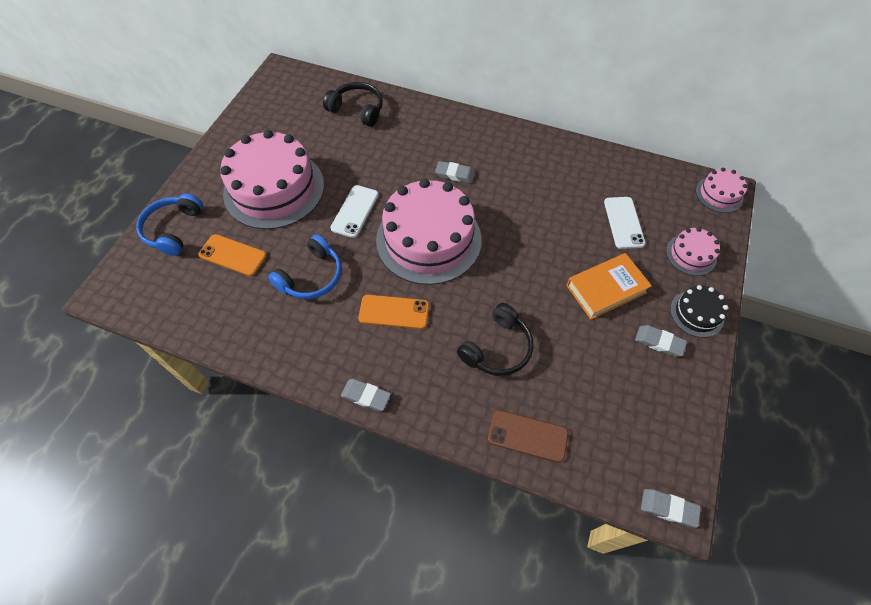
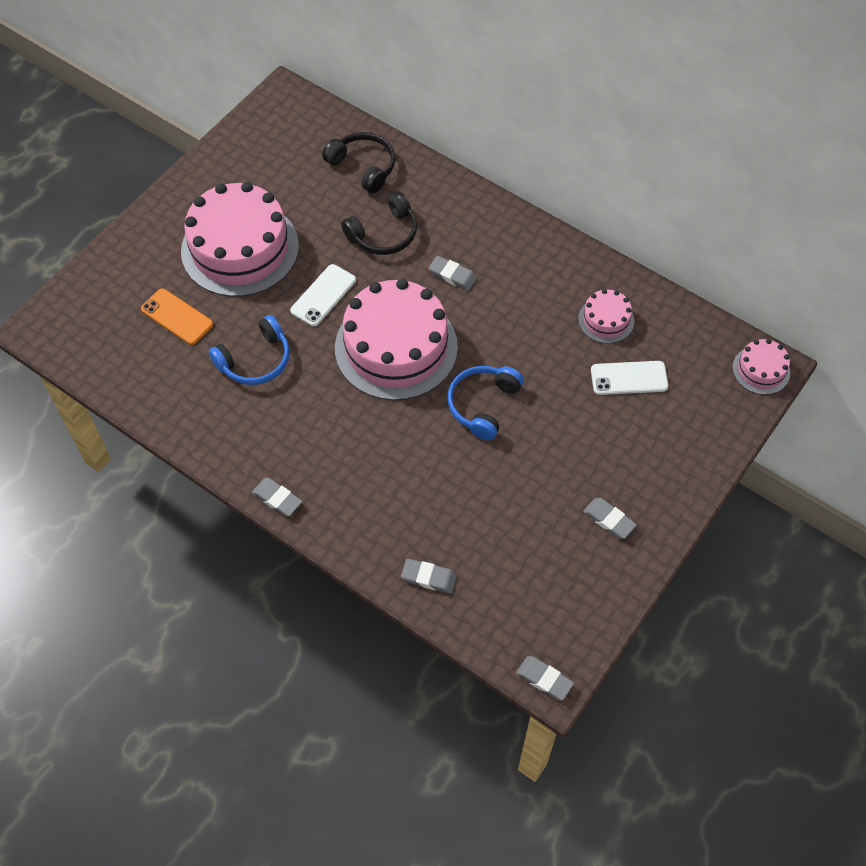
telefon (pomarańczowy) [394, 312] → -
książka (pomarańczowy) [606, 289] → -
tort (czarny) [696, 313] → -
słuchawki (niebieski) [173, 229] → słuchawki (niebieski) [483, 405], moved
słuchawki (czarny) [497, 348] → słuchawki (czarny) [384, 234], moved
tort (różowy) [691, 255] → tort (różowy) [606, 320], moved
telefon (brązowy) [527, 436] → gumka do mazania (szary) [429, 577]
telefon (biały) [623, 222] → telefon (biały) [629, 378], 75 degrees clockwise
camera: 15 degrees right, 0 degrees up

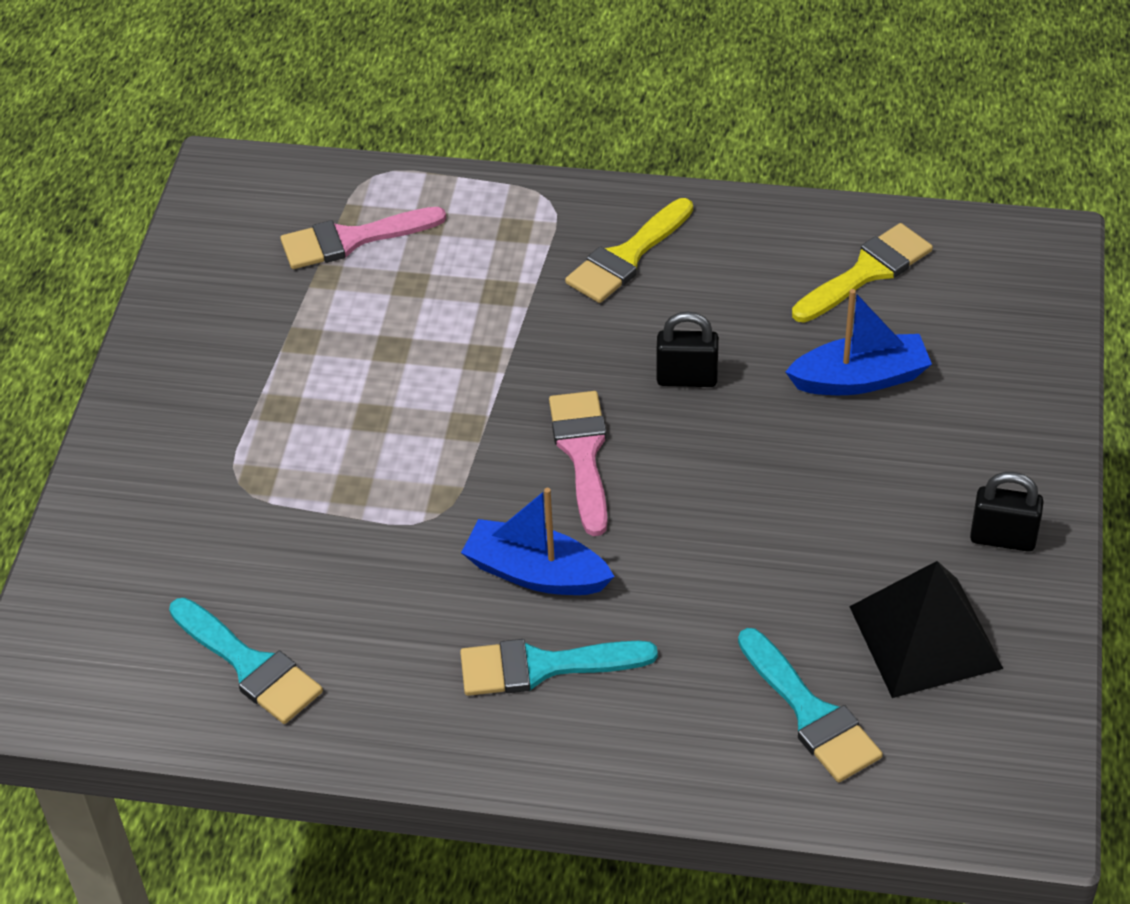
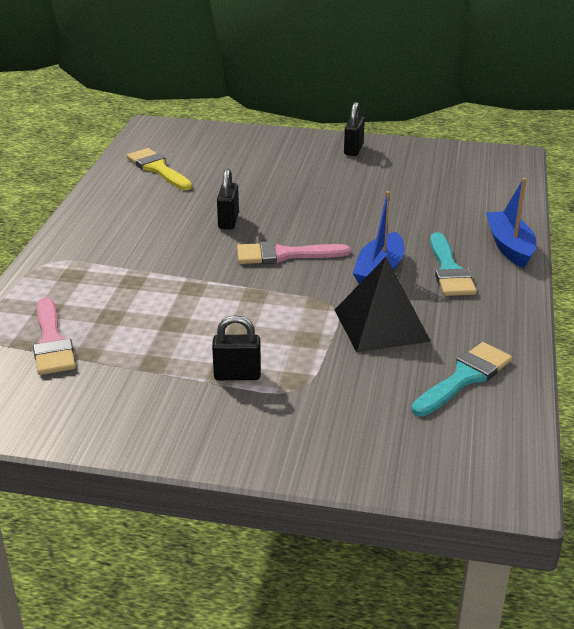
pędzel (żółty) [627, 257] → -
pędzel (turkusowy) [810, 713] → -
- → kłódka (czarny) [237, 375]
łódka (niebieski) [860, 379] → łódka (niebieski) [509, 247], moved
piramida (czarny) [925, 637] → piramida (czarny) [381, 325], moved
camera: 90 degrees left, 15 degrees down

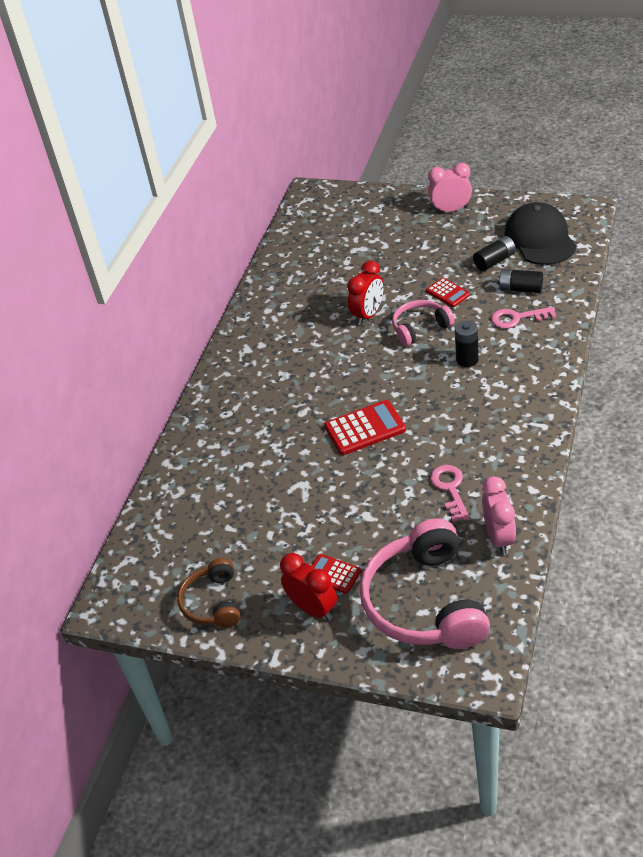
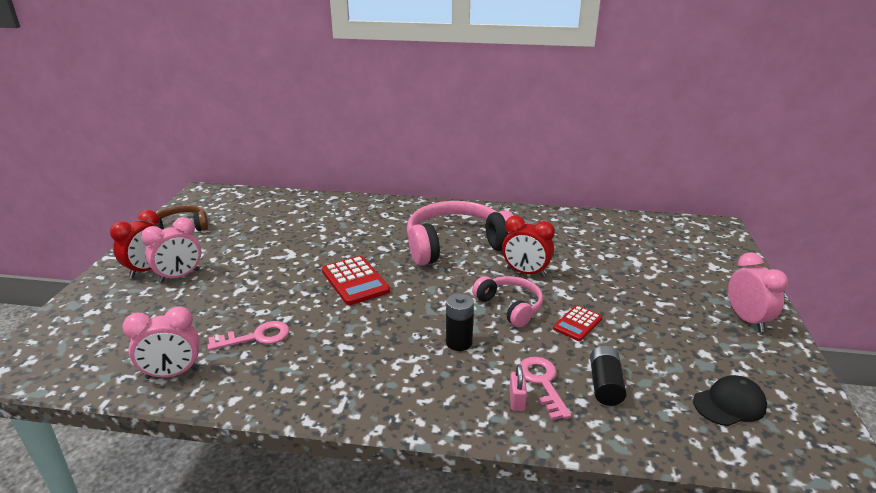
bateria (czarny) [494, 261] → -
- → kłódka (różowy) [517, 400]
słuchawki (różowy) [425, 602] → słuchawki (różowy) [456, 245], moved
kalkulator (czerwony) [333, 574] → budzik (różowy) [179, 276]
czapka (czarny) [540, 238] → czapka (czarny) [729, 404], x0.57
camera: 75 degrees right, 15 degrees down

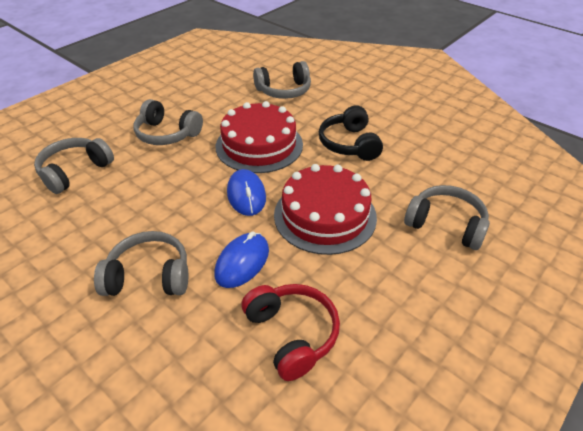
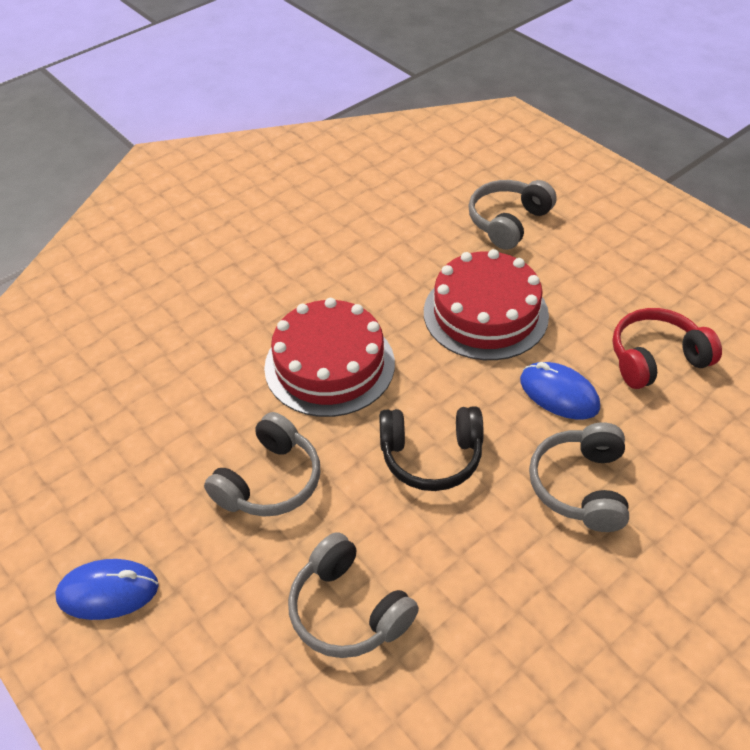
słuchawki (szary) [284, 91] → -
myszka (niebieski) [246, 195] → myszka (niebieski) [108, 592], moved
słuchawki (czarny) [349, 144] → słuchawki (czarny) [431, 456], moved
camera: 80 degrees left, 5 degrees up

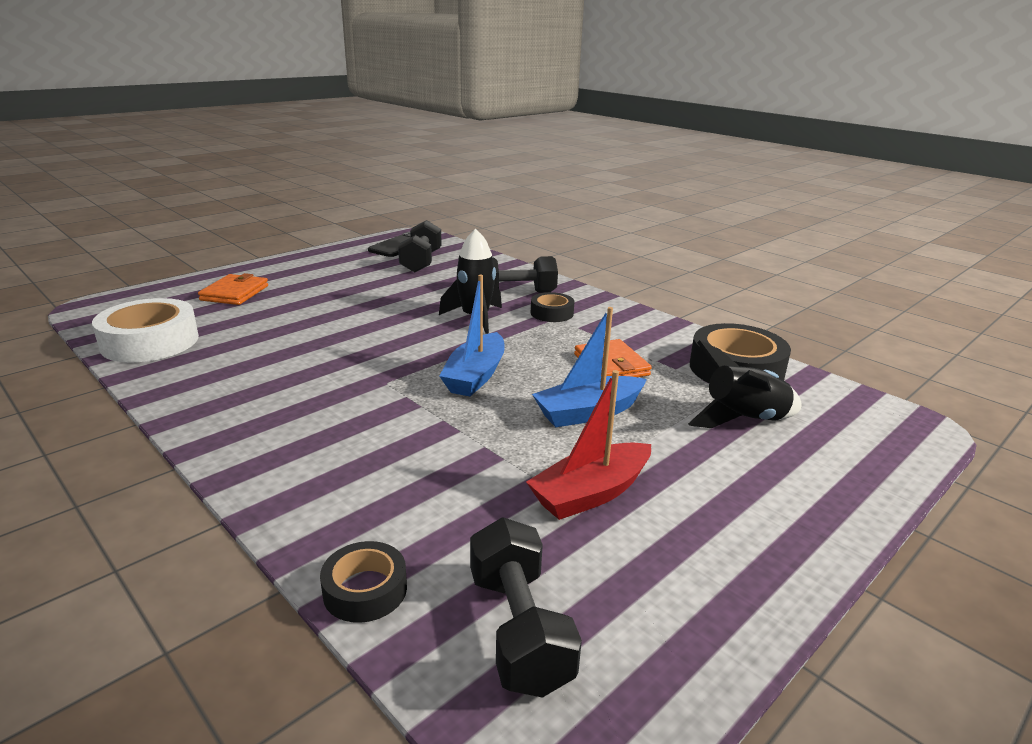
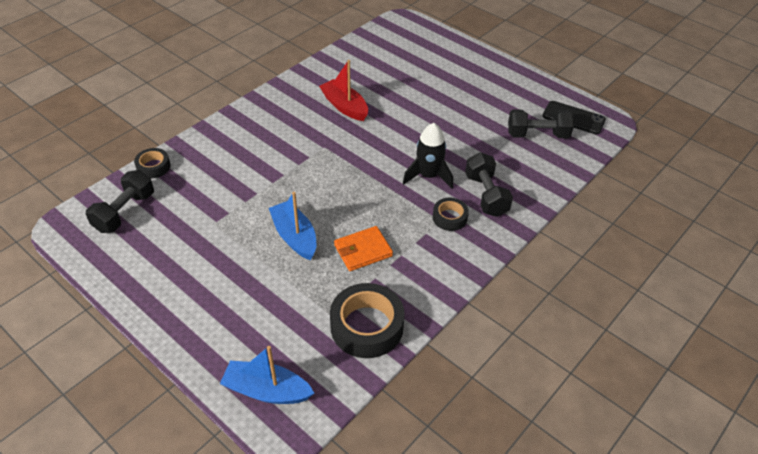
taśma klejąca (biały) [150, 342] → -
portfel (pomarańczowy) [234, 293] → -
rakieta (czarny) [743, 420] → -
łódka (niebieski) [475, 376] → łódka (niebieski) [267, 390], moved
łódka (czerwony) [591, 493] → łódka (czerwony) [344, 106], moved
hantel (czarny) [519, 629] → hantel (czarny) [125, 212], 45 degrees counterclockwise
camera: 85 degrees right, 20 degrees up

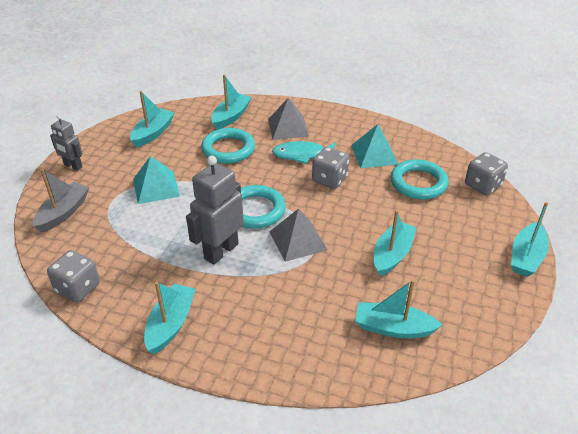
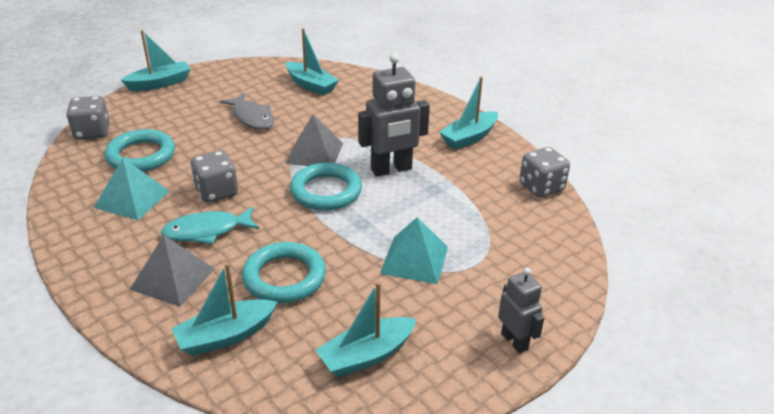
łódka (szary) [63, 213] → -
łódka (turkusowy) [392, 254] → ryba (szary) [252, 117]
ryba (turkusowy) [302, 155] → ryba (turkusowy) [207, 231], 135 degrees clockwise
camera: 150 degrees left, 5 degrees down

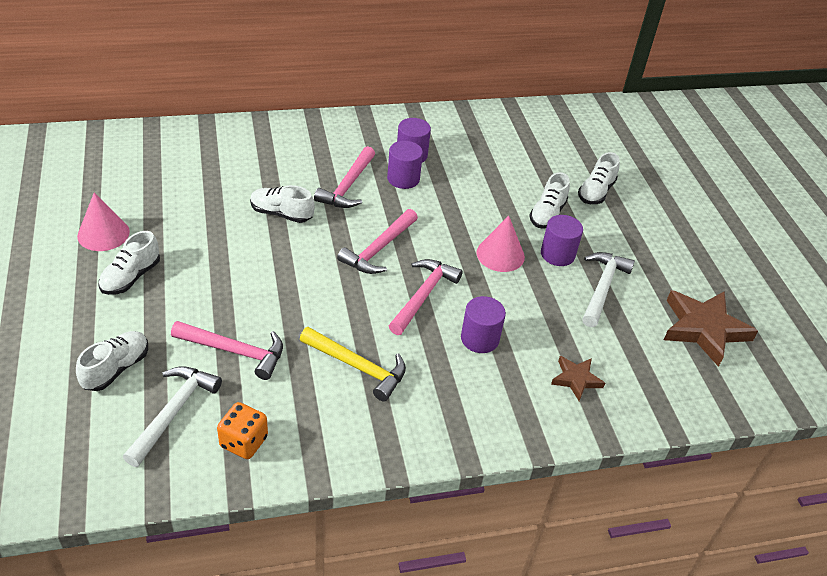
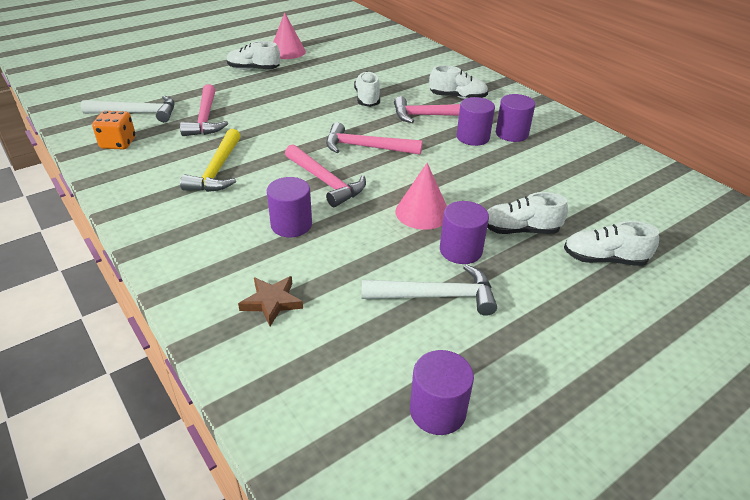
but (biały) [116, 368] → but (biały) [457, 97], moved
gwiazda (brązowy) [704, 329] → walec (fioletowy) [437, 411]
młotek (różowy) [423, 296] → młotek (różowy) [325, 182], 45 degrees clockwise
camera: 70 degrees right, 5 degrees down

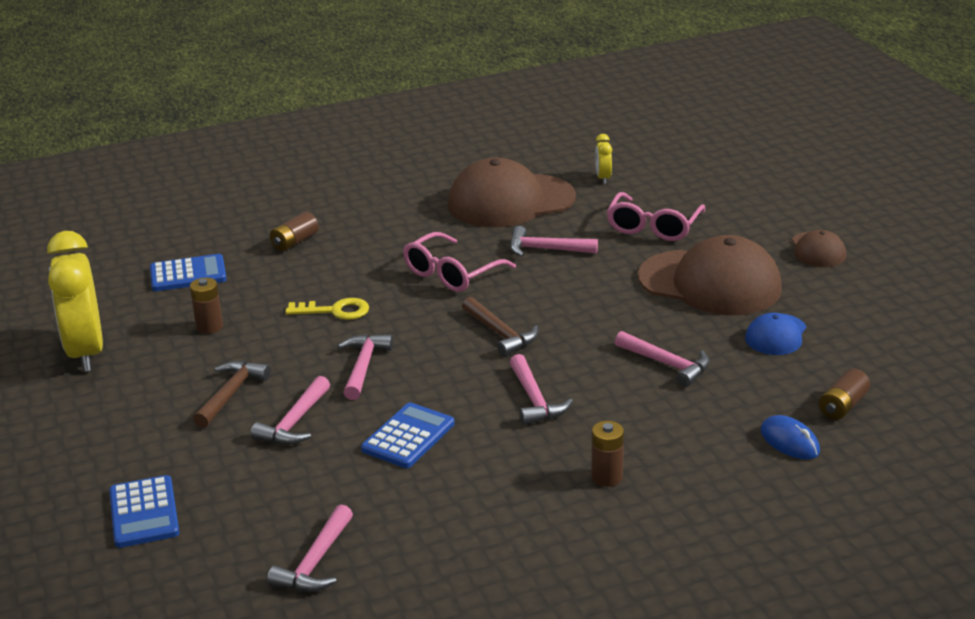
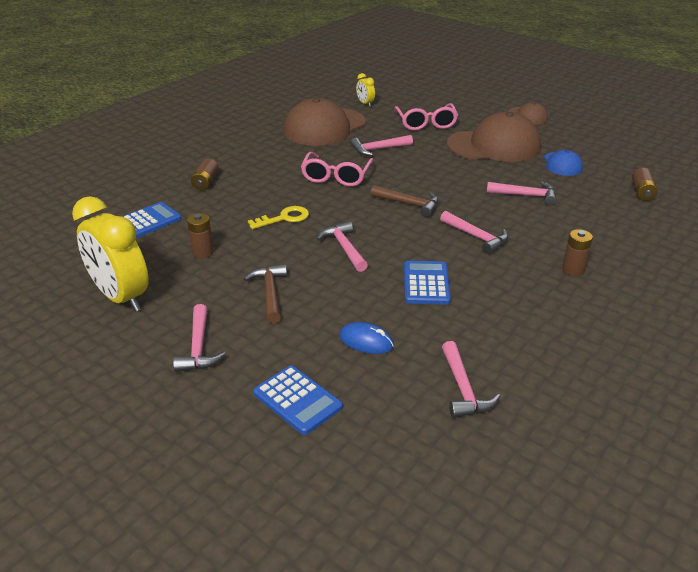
młotek (różowy) [294, 423] → młotek (różowy) [198, 347], moved
myszka (niebieski) [789, 441] → myszka (niebieski) [366, 341], moved
camera: 30 degrees left, 5 degrees up

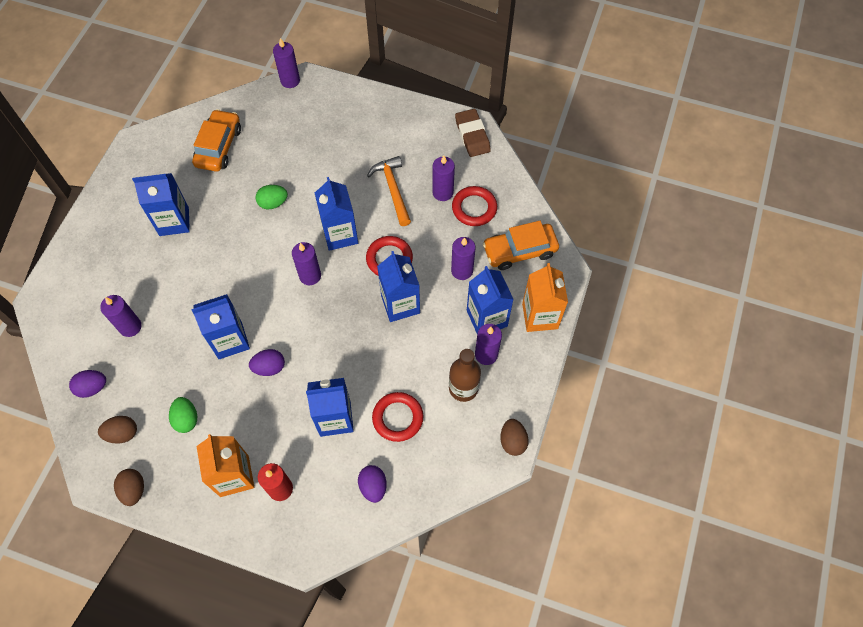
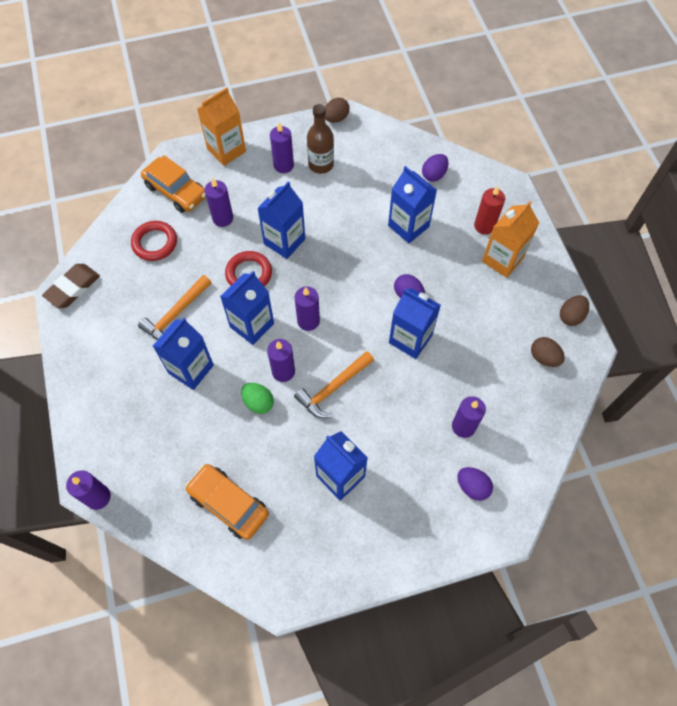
jajko (zielony) [186, 419] → -
pierścień (czerwony) [398, 418] → -
- → młotek (pomarańczowy) [333, 388]
jajko (fioletowy) [92, 387] → jajko (fioletowy) [472, 487], moved
świeca (fioletowy) [443, 192] → świeca (fioletowy) [283, 371], moved
karton mleka (niebieski) [487, 318] → karton mleka (niebieski) [191, 369], moved
samochód (pomarańczowy) [218, 146] → samochód (pomarańczowy) [228, 504], 60 degrees clockwise
camera: 125 degrees left, 0 degrees up

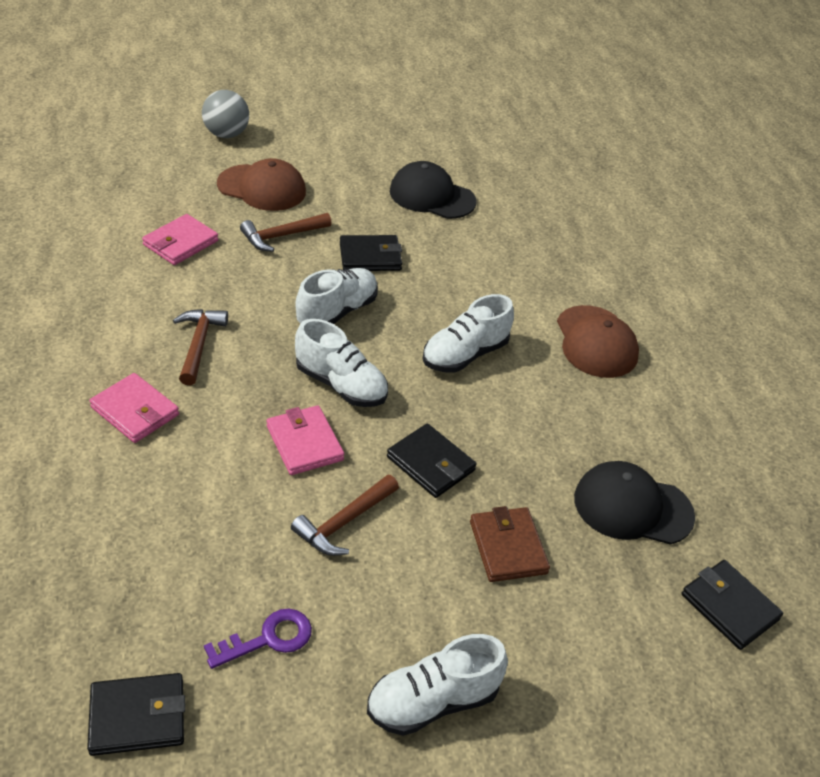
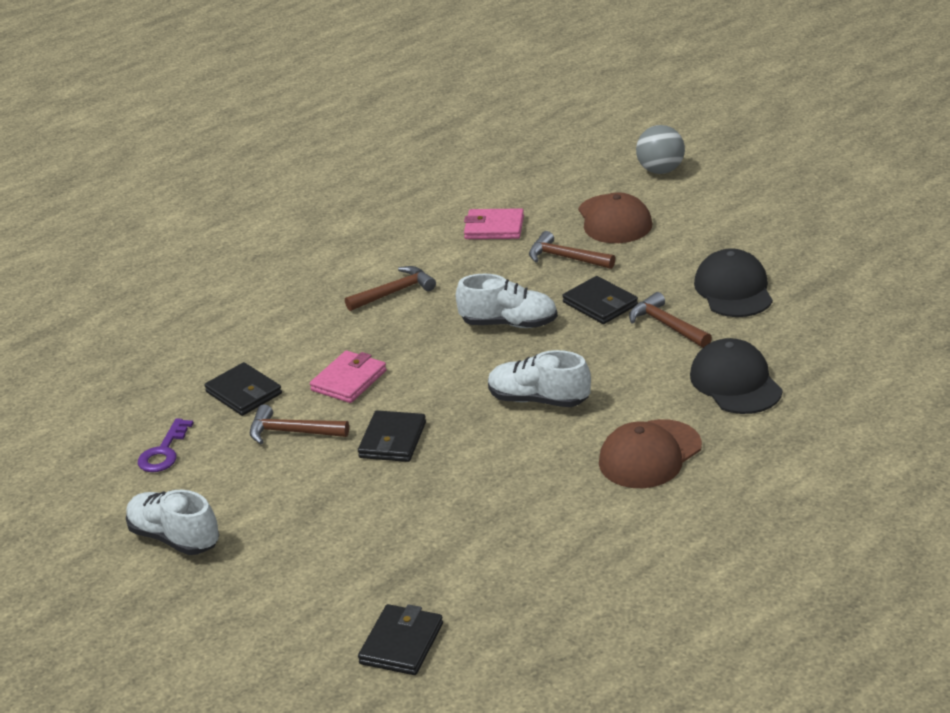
portfel (różowy) [135, 411] → -
but (biały) [341, 385] → -
portfel (brązowy) [507, 547] → -
- → młotek (brązowy) [667, 325]
portfel (czarny) [137, 716] → portfel (czarny) [244, 393], moved
czapka (czarny) [632, 507] → czapka (czarny) [735, 382], moved
klucz (fioletowy) [268, 638] → klucz (fioletowy) [164, 452], 75 degrees clockwise
camera: 65 degrees right, 10 degrees down

